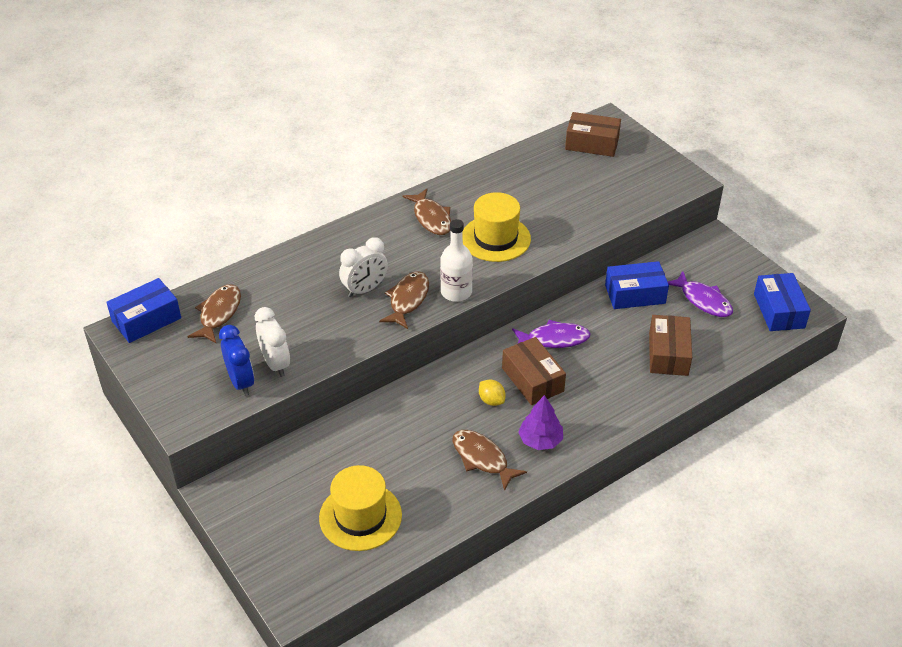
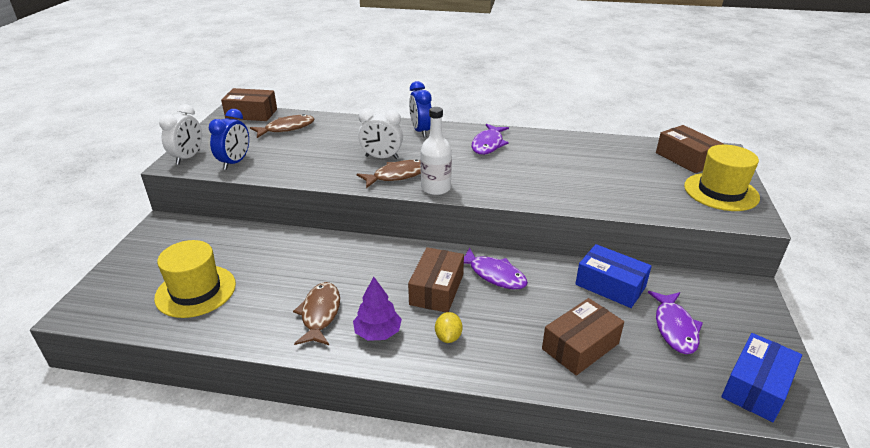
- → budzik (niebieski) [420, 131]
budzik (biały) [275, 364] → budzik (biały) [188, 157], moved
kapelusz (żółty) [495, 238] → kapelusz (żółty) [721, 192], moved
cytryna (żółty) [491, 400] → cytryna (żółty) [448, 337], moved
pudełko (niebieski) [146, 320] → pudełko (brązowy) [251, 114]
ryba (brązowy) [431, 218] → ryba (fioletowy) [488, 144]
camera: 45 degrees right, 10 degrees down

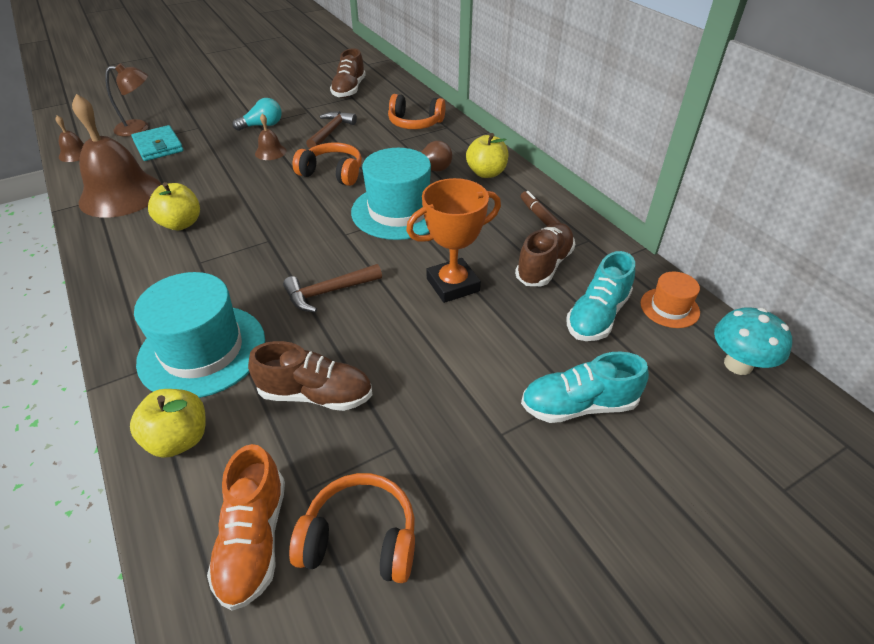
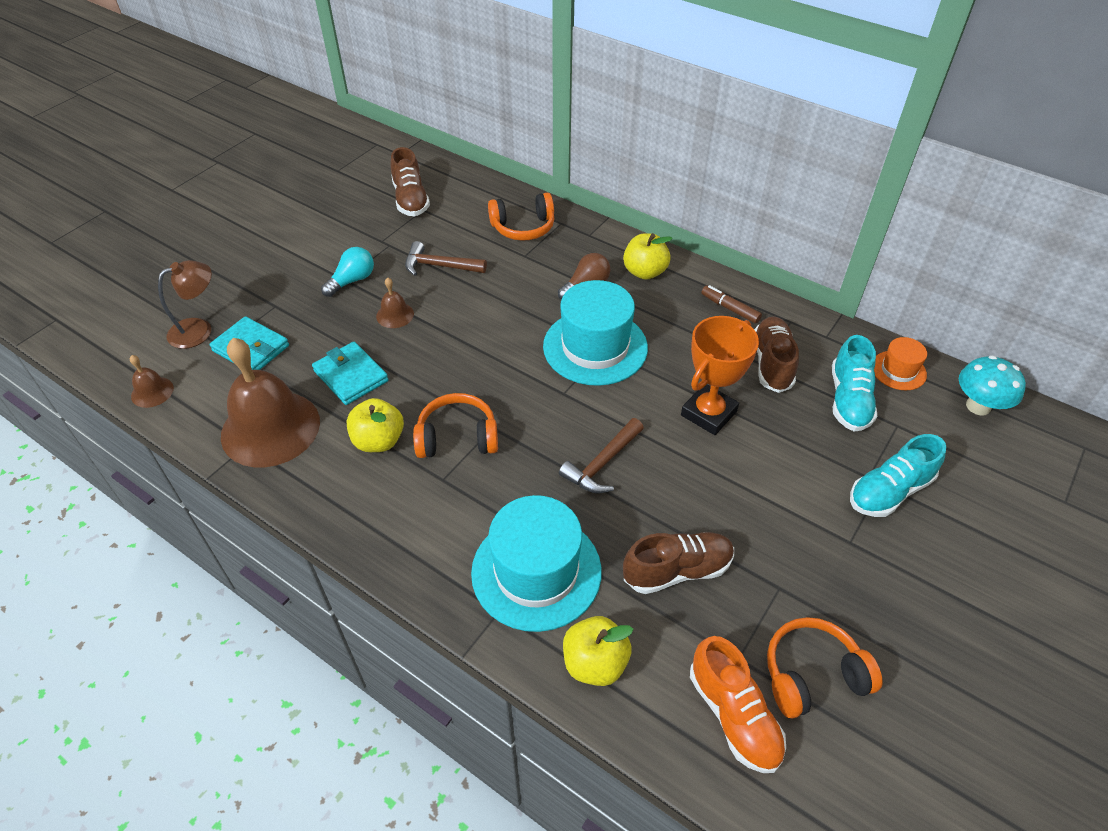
- → portfel (turkusowy) [351, 376]
słuchawki (pomarańczowy) [332, 173] → słuchawki (pomarańczowy) [457, 437], moved
młotek (brązowy) [331, 131] → młotek (brązowy) [440, 266], 75 degrees counterclockwise
camera: 25 degrees left, 5 degrees up

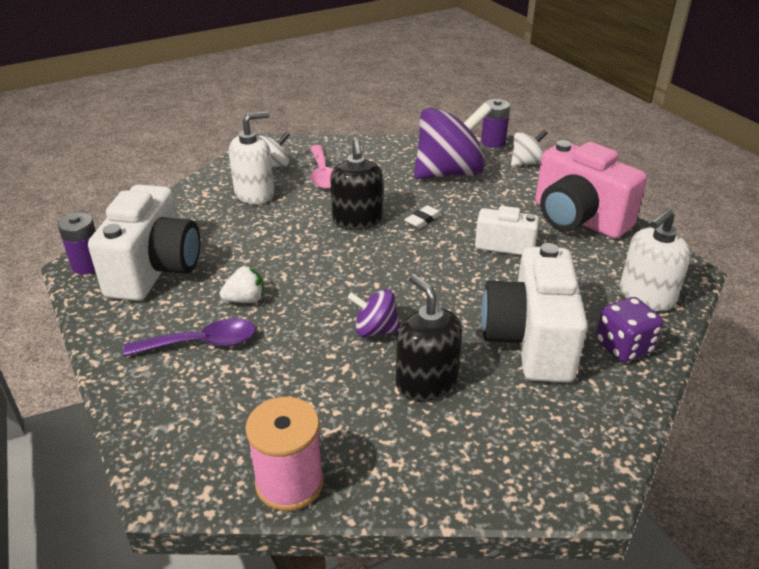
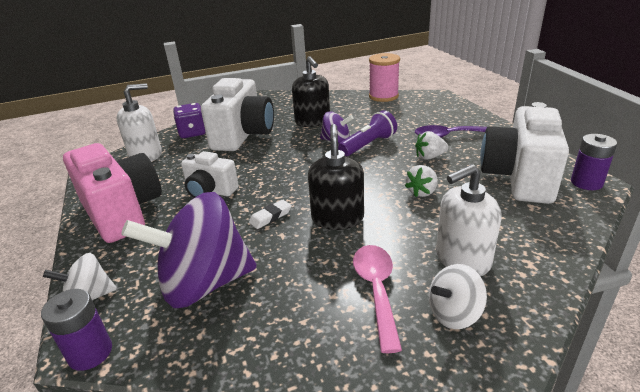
- → latarka (fioletowy) [368, 145]
- → truskawka (biały) [422, 192]
camera: 170 degrees left, 5 degrees down

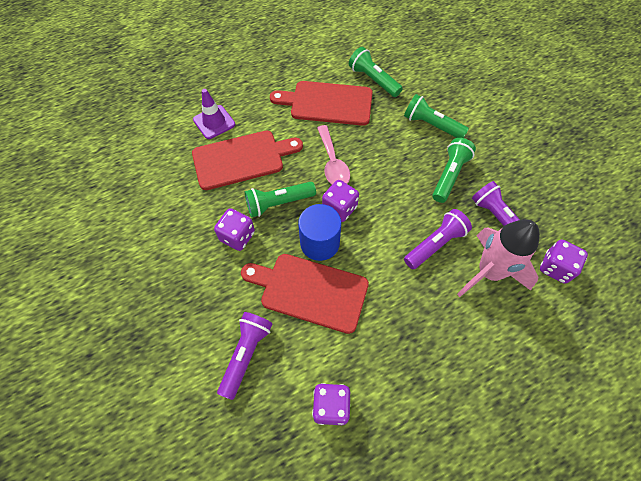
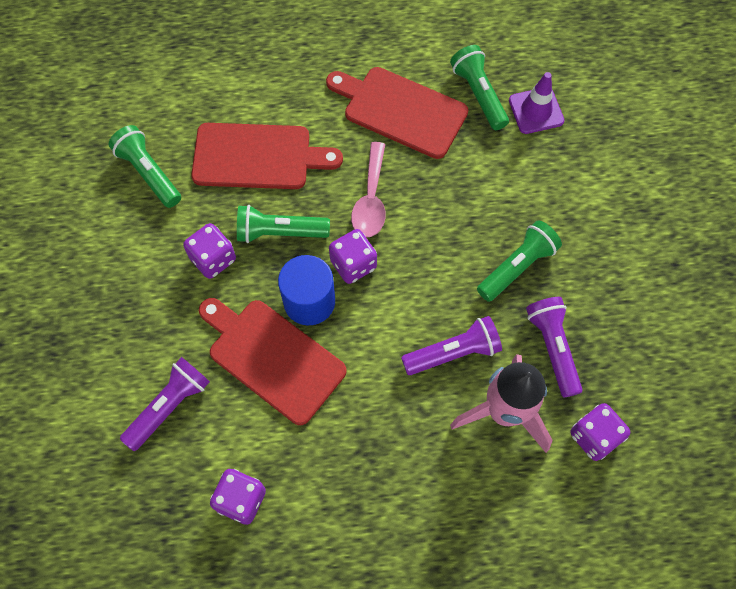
pachołek (fioletowy) [214, 122] → pachołek (fioletowy) [536, 111], moved
latarka (zielony) [431, 125] → latarka (zielony) [149, 173], moved
camera: 20 degrees right, 5 degrees up

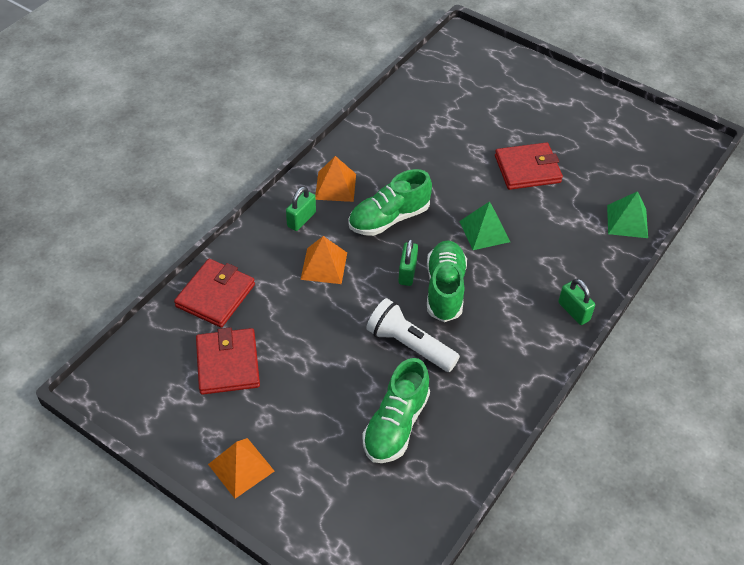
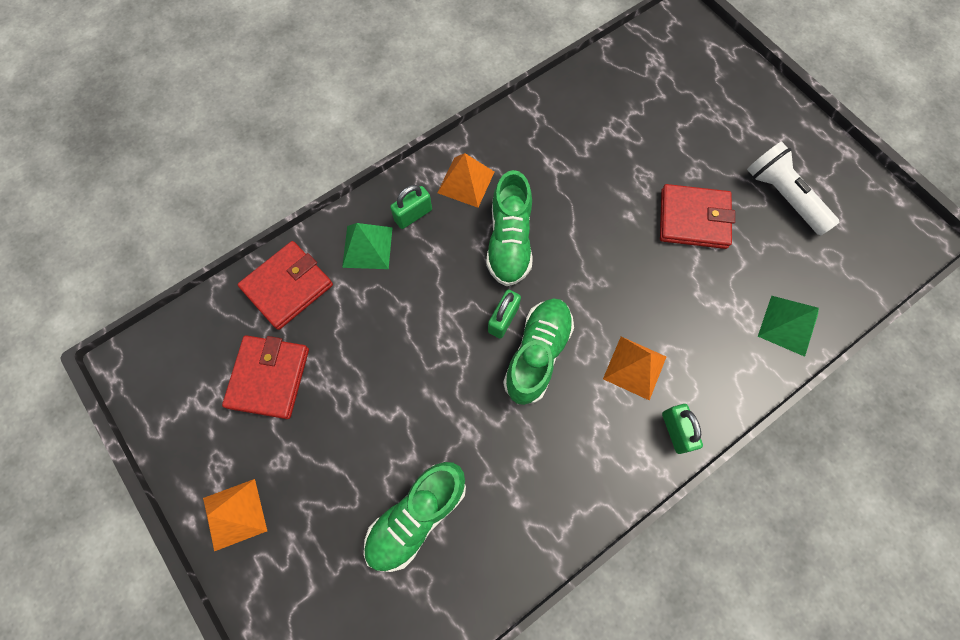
piramida (pomarańczowy) [324, 265] → piramida (pomarańczowy) [635, 367], moved
latarka (biały) [409, 345] → latarka (biały) [782, 196], moved
piramida (zielony) [484, 231] → piramida (zielony) [367, 247], moved
but (zielony) [389, 218] → but (zielony) [509, 241], 75 degrees counterclockwise
camera: 20 degrees right, 20 degrees up

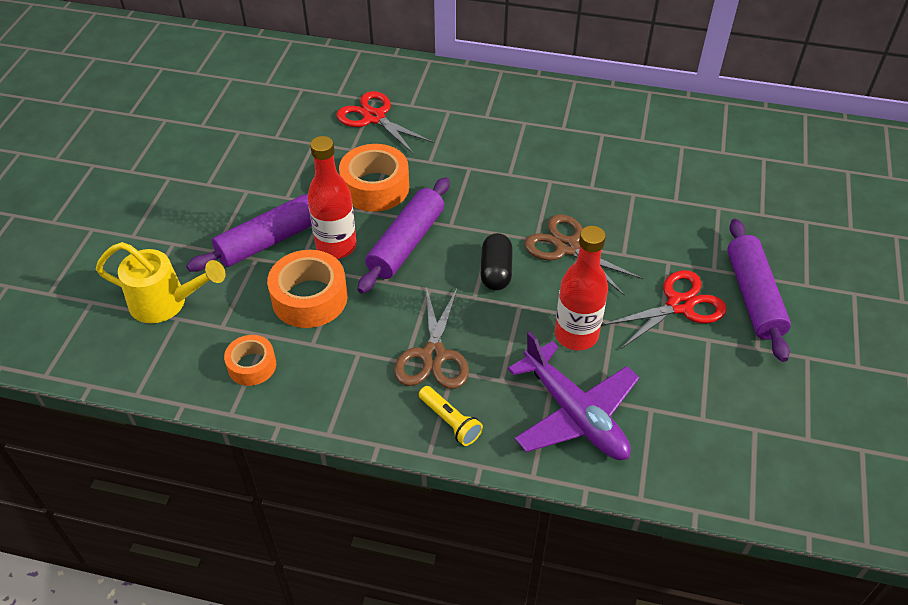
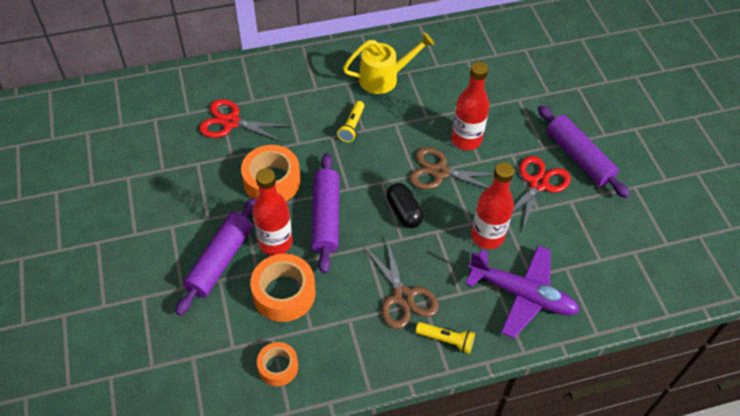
- → latarka (żółty) [352, 126]
- → butelka (czerwony) [466, 140]
konewka (żółty) [166, 303] → konewka (żółty) [384, 78], moved
camera: 30 degrees left, 5 degrees up

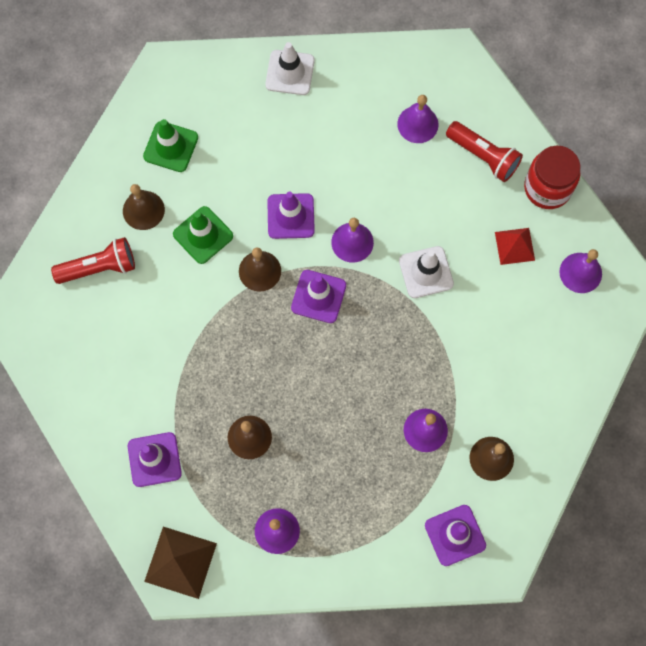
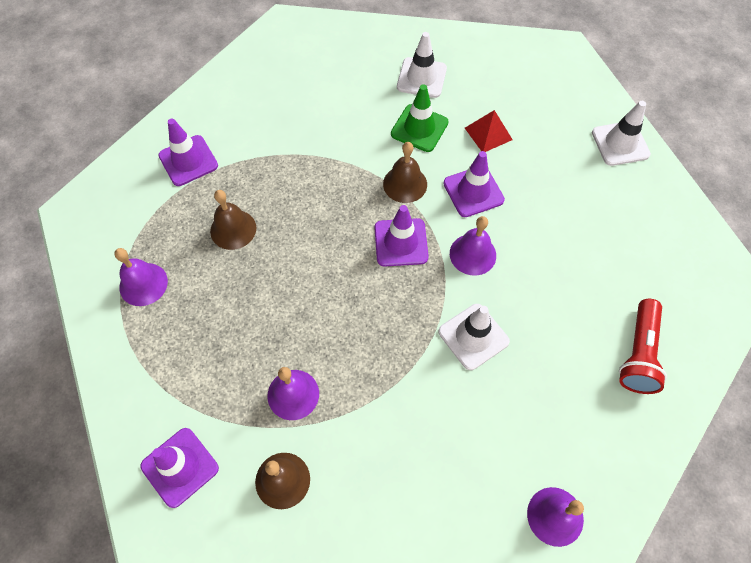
latarka (czerwony) [99, 267] → -
pachołek (zielony) [171, 147] → -
piramida (brązowy) [180, 562] → -
dzwonek (fioletowy) [417, 124] → -
słoik (czerwony) [547, 188] → -
piramida (czerwony) [514, 246] → piramida (czerwony) [488, 133], moved
dzwonek (brązowy) [143, 210] → pachołek (biały) [421, 78]
camera: 70 degrees right, 10 degrees down

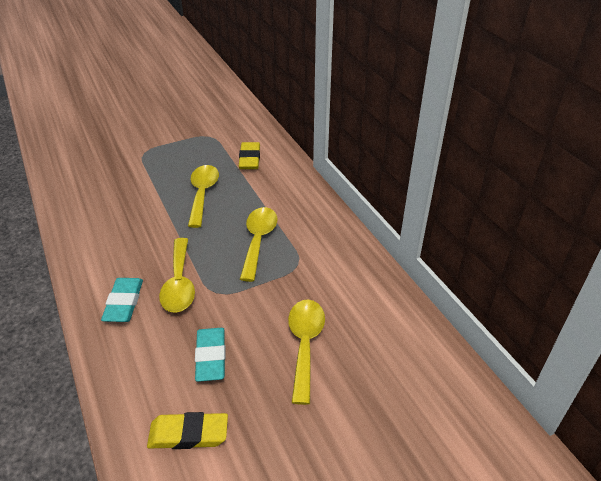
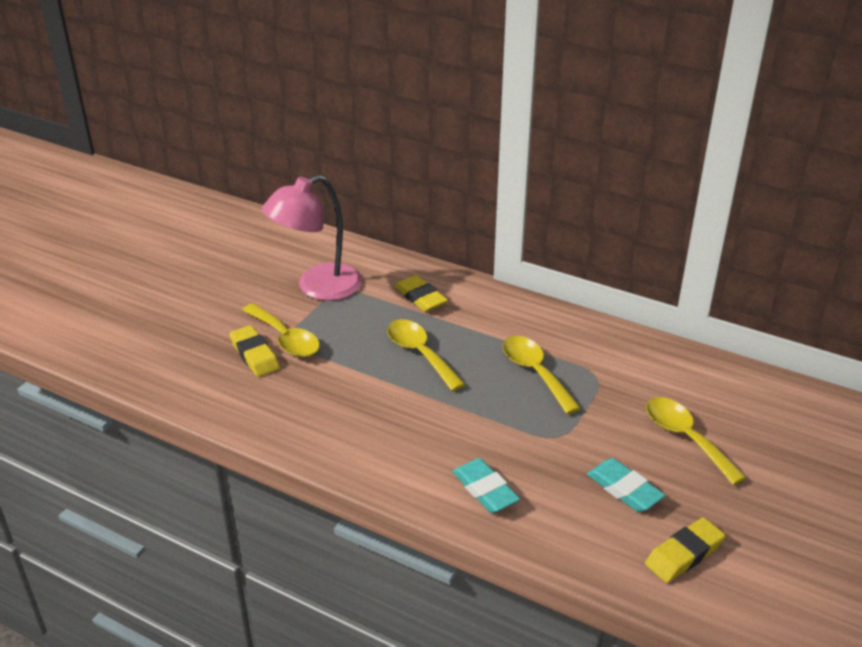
- → gumka do mazania (żółty) [254, 355]
- → lampka (różowy) [318, 287]
łyżka (żółty) [179, 283] → łyżka (żółty) [285, 339], moved
camera: 35 degrees left, 5 degrees down

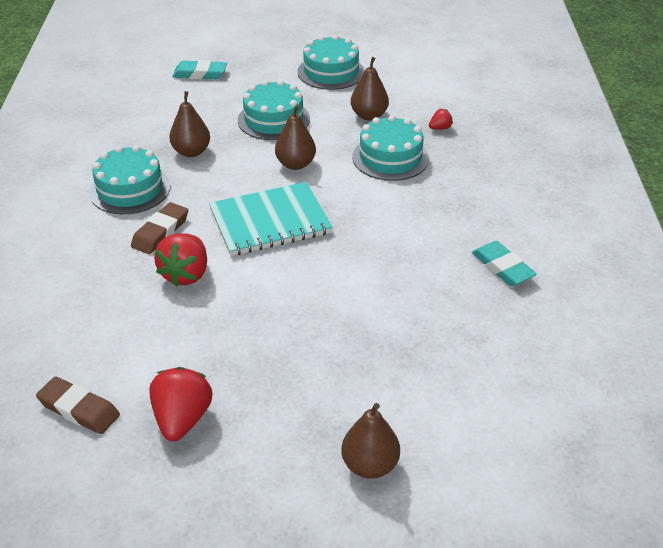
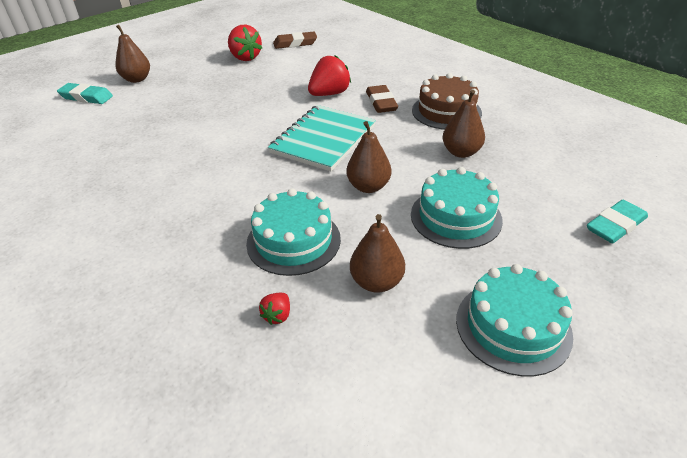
gumka do mazania (turkusowy) [502, 267] → gumka do mazania (turkusowy) [86, 97], moved
tort (turkusowy) [130, 189] → tort (brązowy) [446, 111]
truskawka (czerwony) [186, 274] → truskawka (czerwony) [329, 94], 75 degrees clockwise
camera: 140 degrees right, 0 degrees up

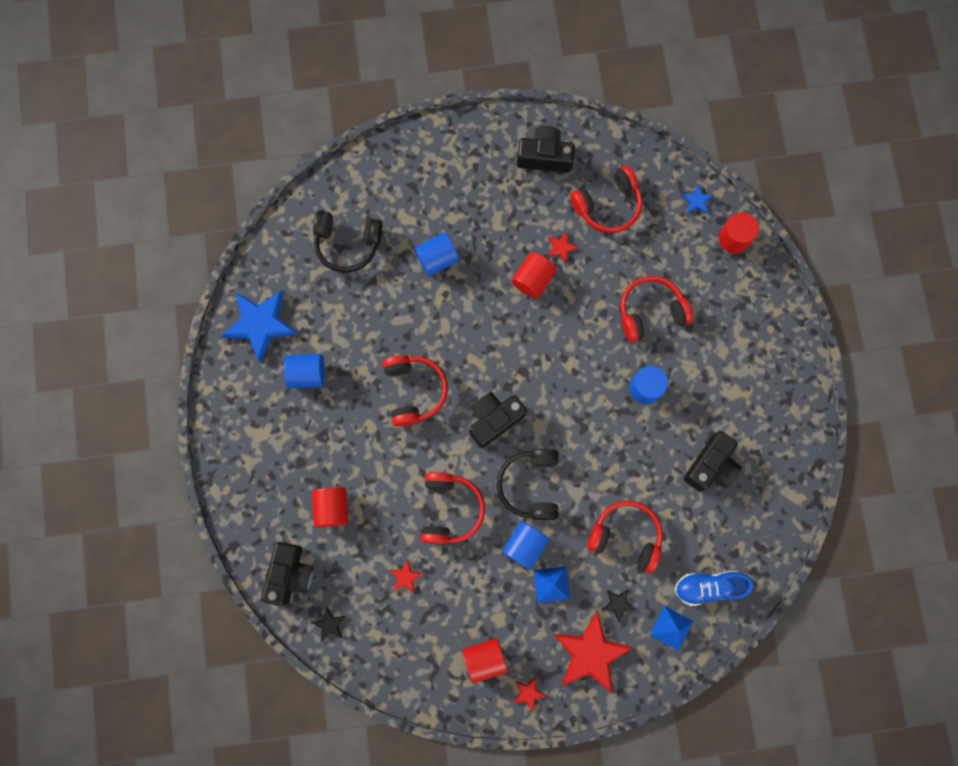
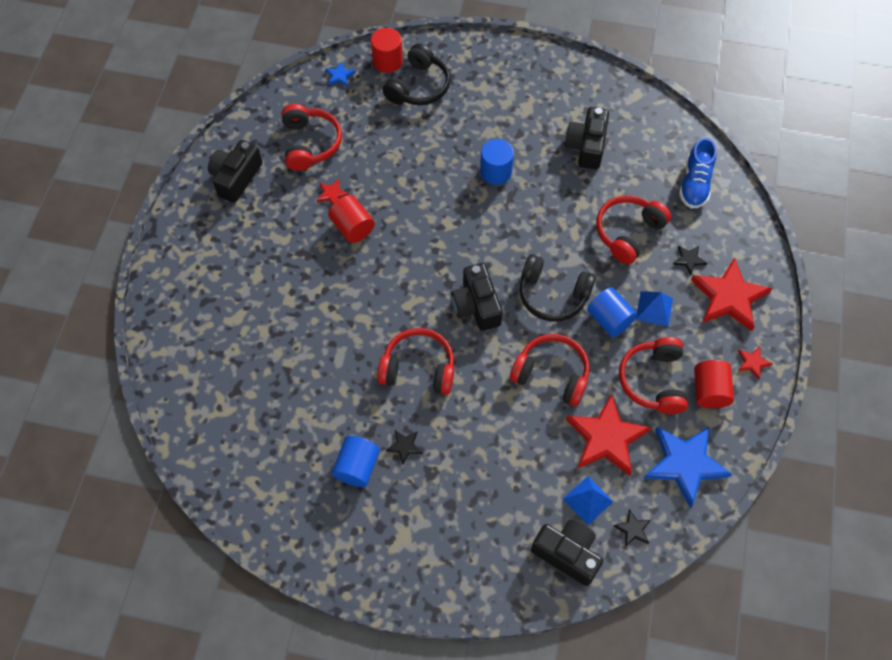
walec (czerwony) [332, 508] → -
walec (niebieski) [437, 259] → -
- → gwiazda (czarny) [404, 446]
gwiazda (niebieski) [260, 324] → gwiazda (niebieski) [685, 464], moved
słuchawki (czarny) [347, 244] → słuchawki (czarny) [418, 86], moved
słuchawki (czerwony) [650, 312] → słuchawki (czerwony) [653, 380], moved
piramida (niebieski) [671, 628] → piramida (niebieski) [587, 500], moved
aparat fotograficzny (czarny) [711, 466] → aparat fotograficzny (czarny) [586, 146], 135 degrees counterclockwise
gwiazda (czerwony) [405, 577] → gwiazda (czerwony) [606, 438], x2.30
camera: 70 degrees left, 15 degrees down

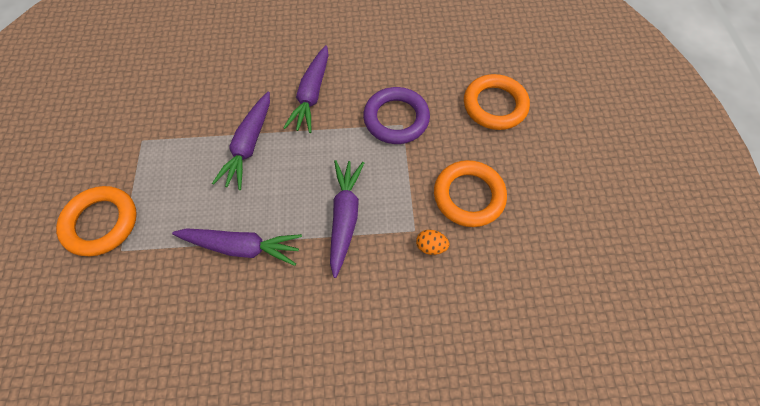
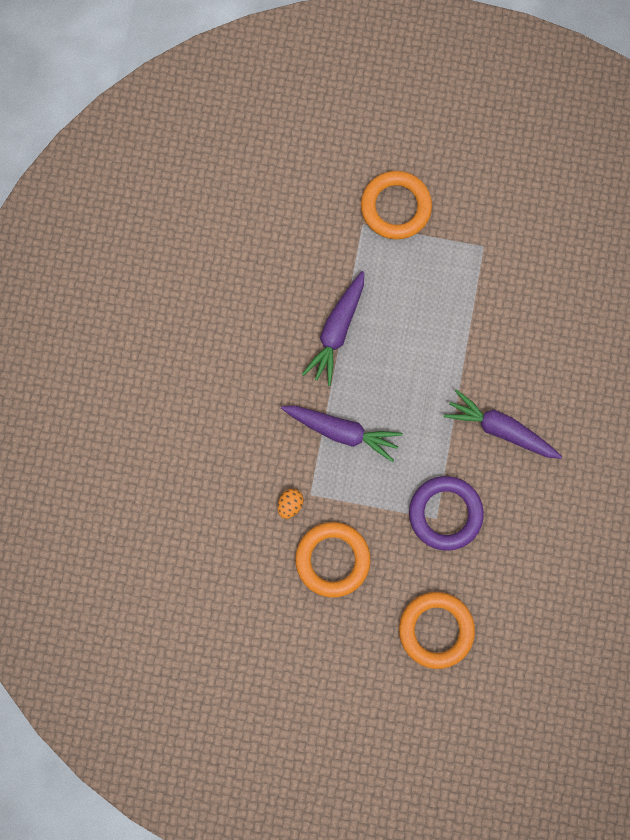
marchewka (fioletowy) [249, 145] → -
camera: 105 degrees right, 15 degrees up

